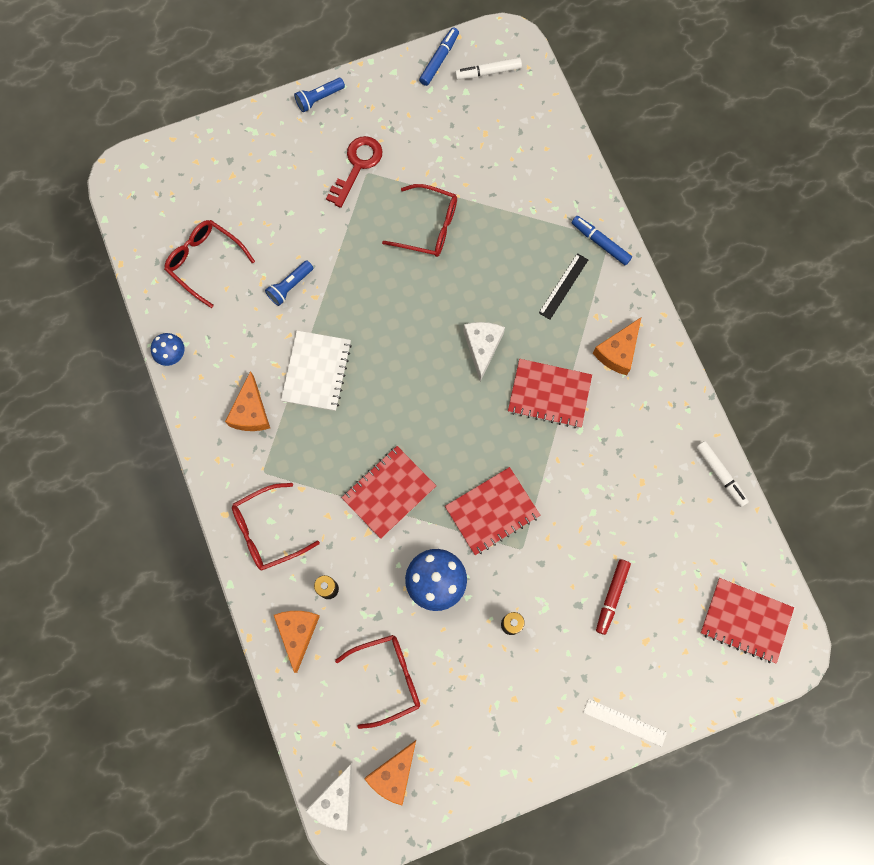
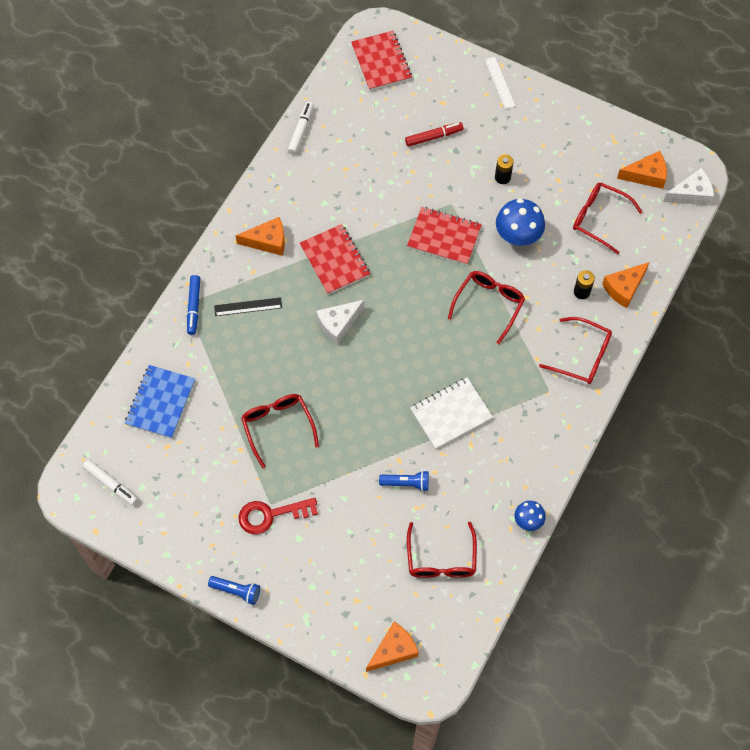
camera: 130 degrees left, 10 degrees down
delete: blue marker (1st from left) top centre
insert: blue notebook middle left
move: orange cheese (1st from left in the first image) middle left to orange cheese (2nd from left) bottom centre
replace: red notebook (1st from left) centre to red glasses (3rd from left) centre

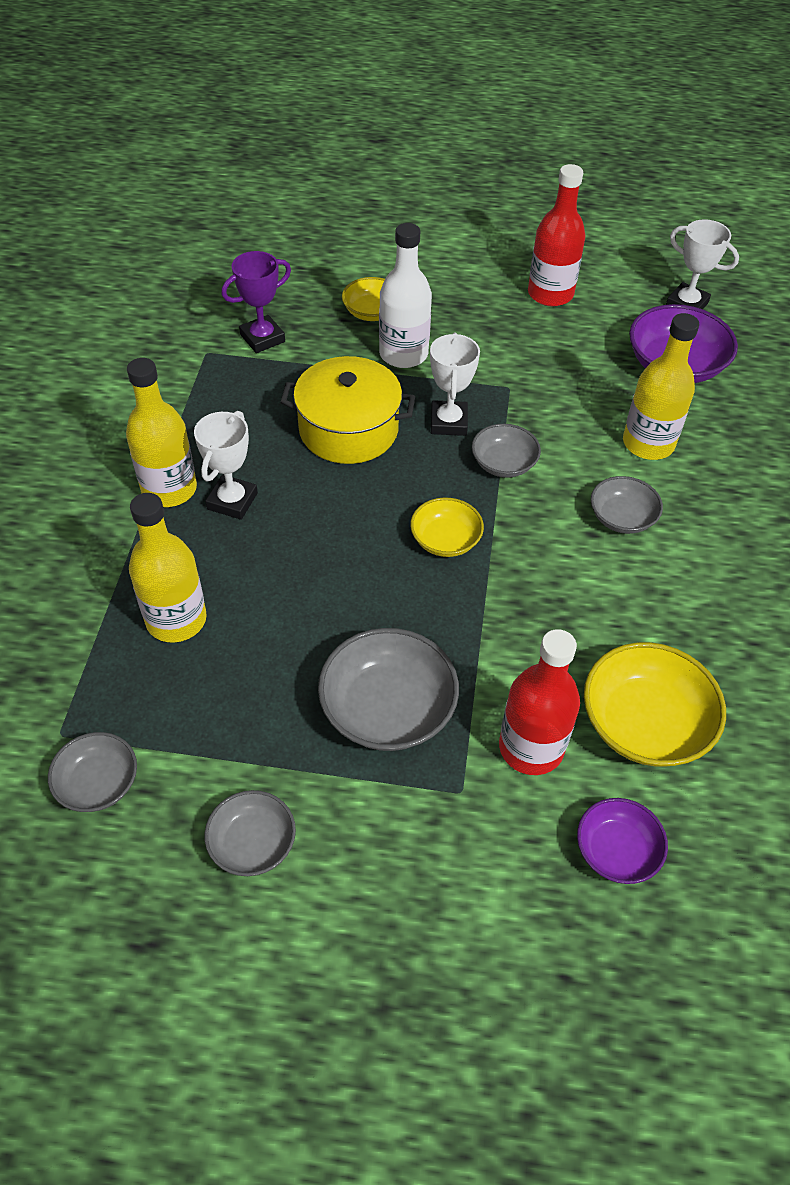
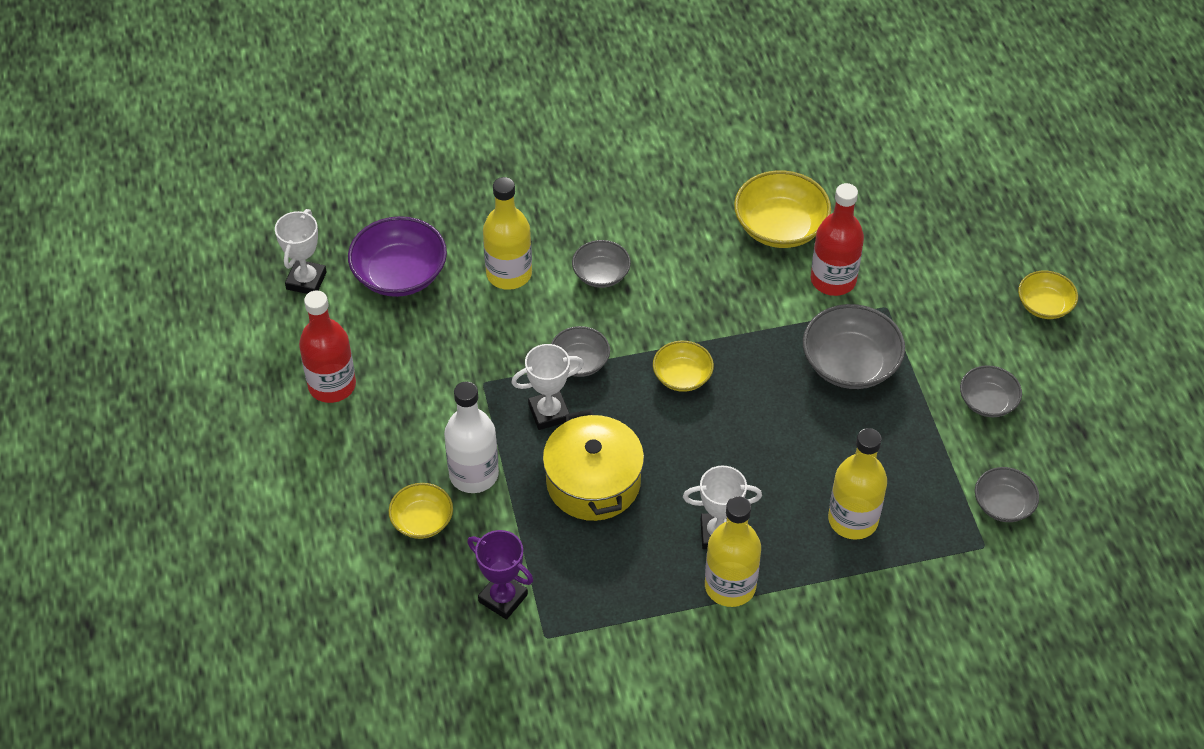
camera: 110 degrees left, 0 degrees up
delete: purple bowl (1st from left) bottom right
insert: yellow bowl (4th from left) middle right

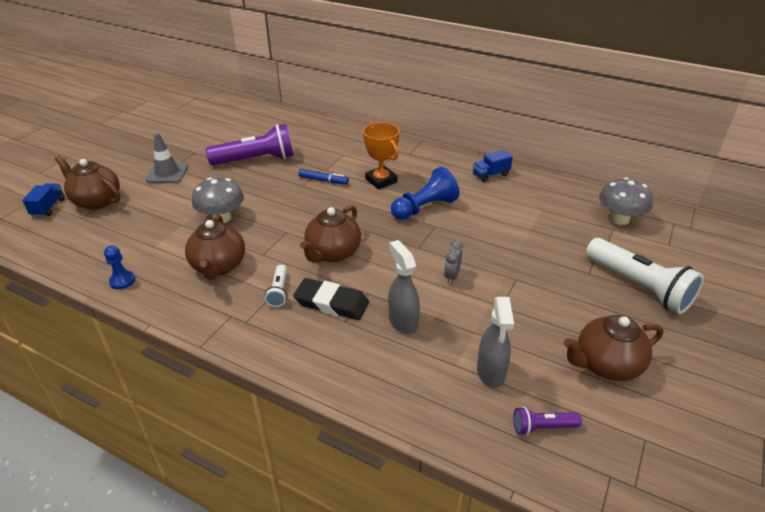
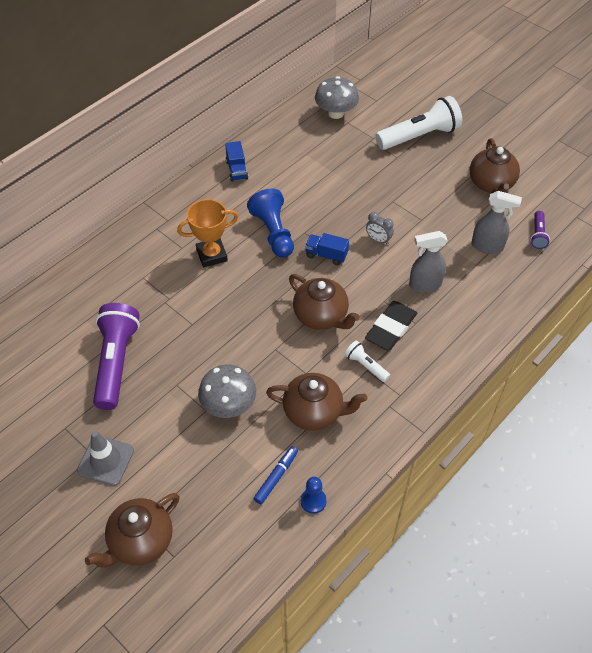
camera: 75 degrees left, 15 degrees up
move: blue marker centre to bottom centre; blue truck (1st from left in the first image) middle left to blue truck (2nd from left) centre
rotate: white flashlight (1st from left) centre = centre 150 degrees counterclockwise

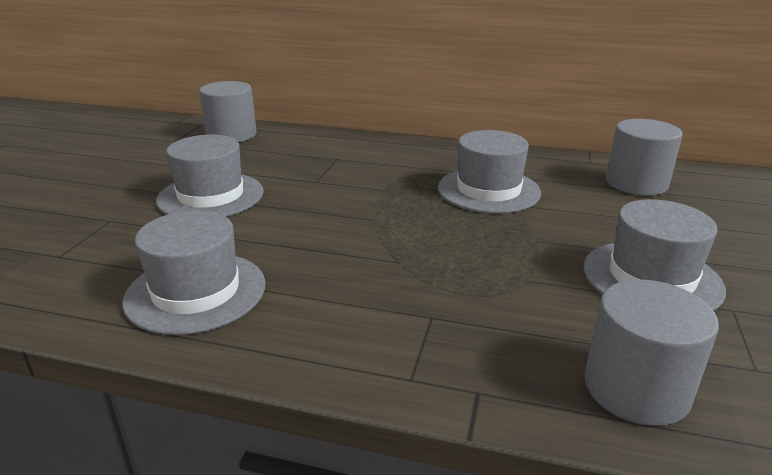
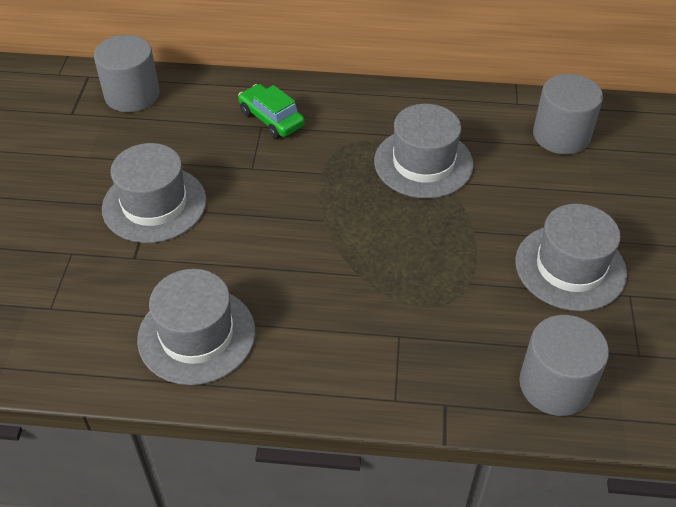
camera: 10 degrees left, 20 degrees up
insert: green car top centre

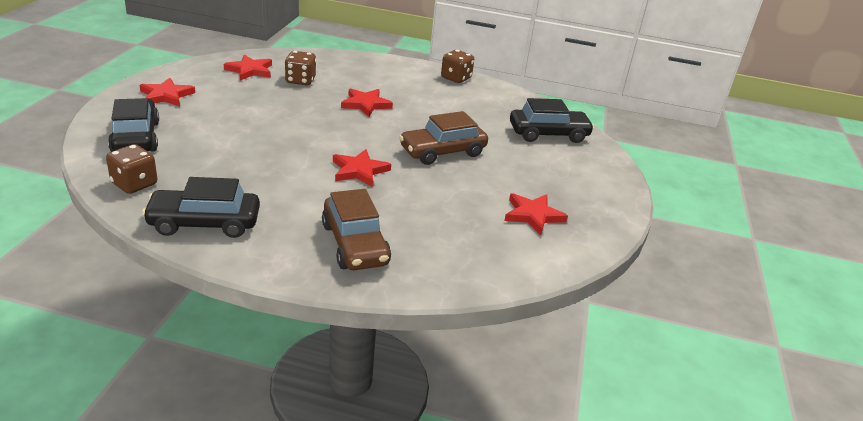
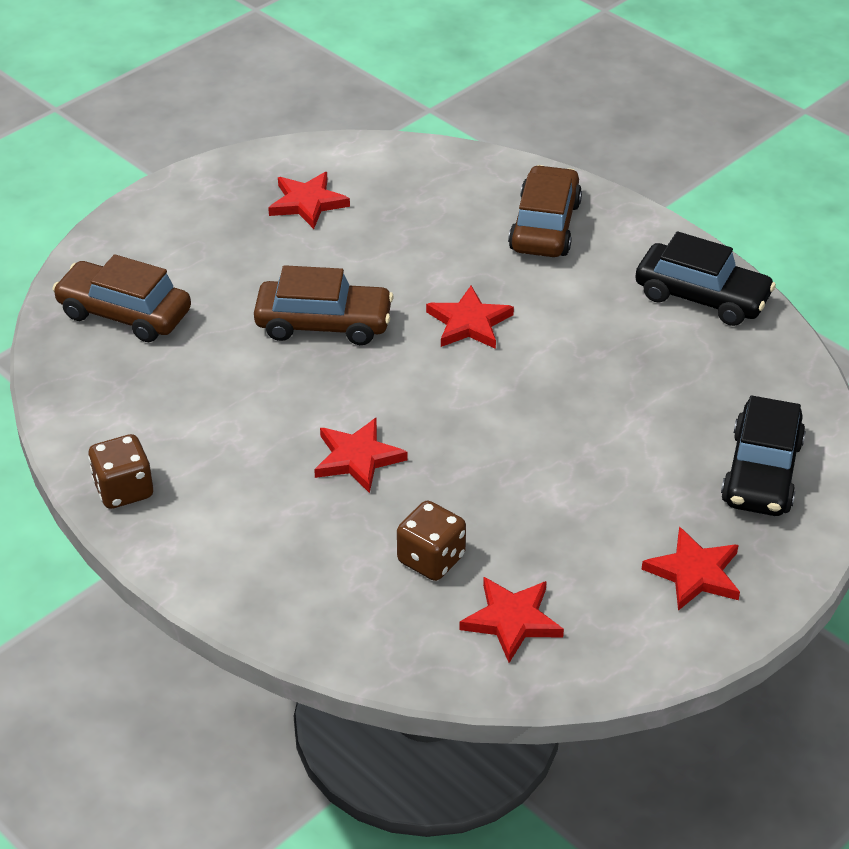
camera: 145 degrees left, 10 degrees up
delete: brown dice (1st from left) middle left
recolor: black car (3rd from left) top centre to brown car (1st from left) middle left

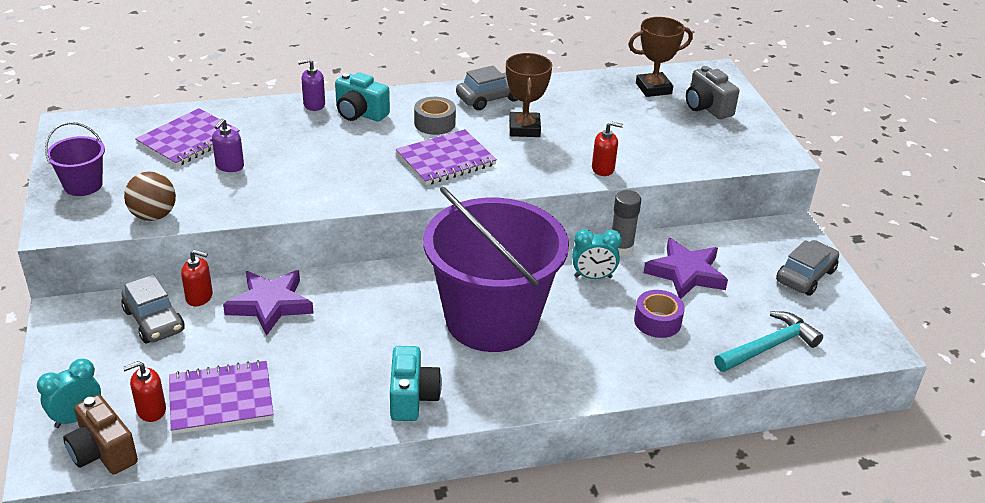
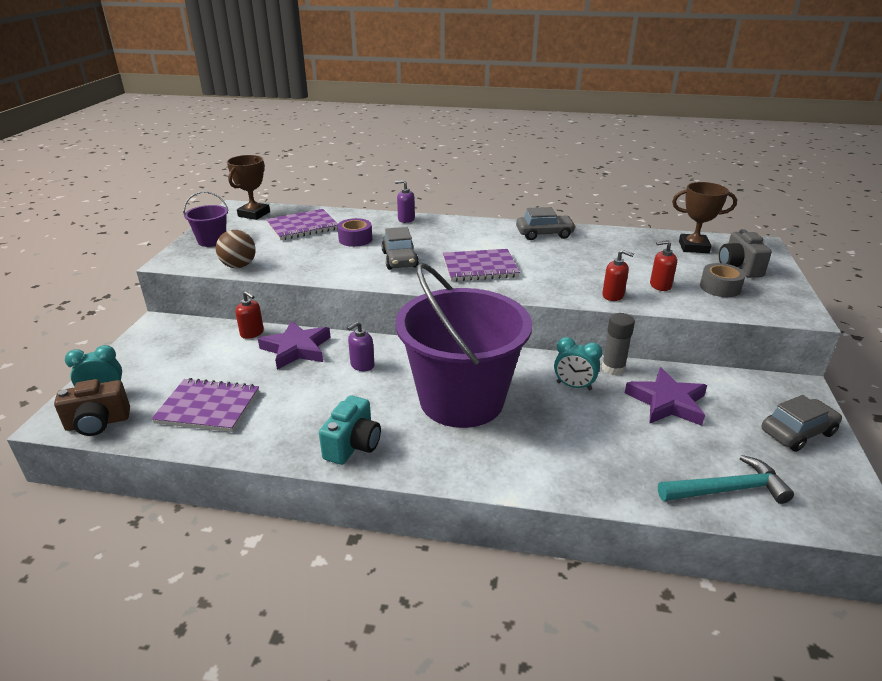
camera: 25 degrees right, 5 degrees down
delete: turquoise camera (1st from left) top centre
move: brown trophy (1st from left) top centre to top left; purple tape middle right to centre; purple soap dispenser (1st from left) top left to centre; grey car (1st from left) middle left to centre; red soap dispenser (1st from left in the first image) bottom left to red soap dispenser (3rd from left) middle right; grey tape top centre to middle right
rotate: brown camera bottom left = middle left 90 degrees counterclockwise

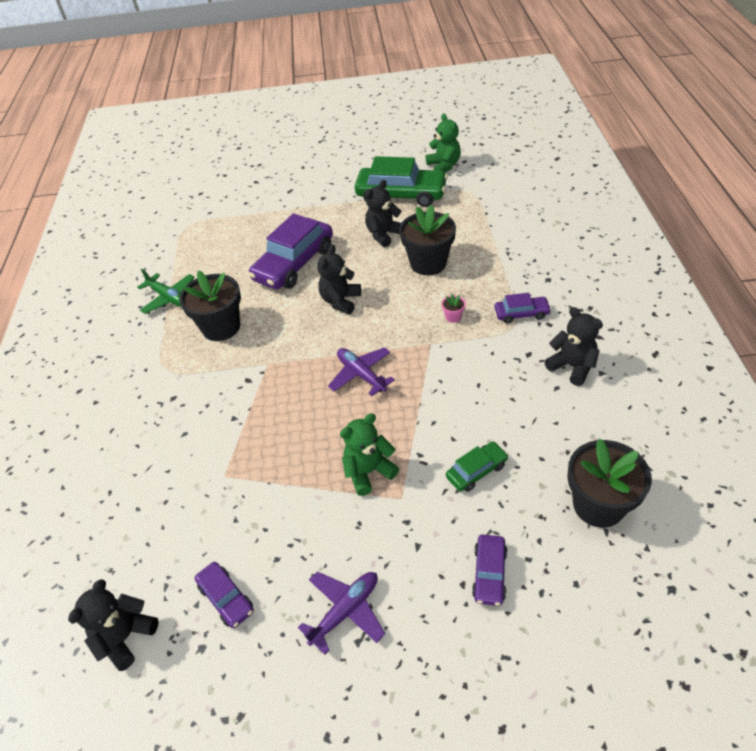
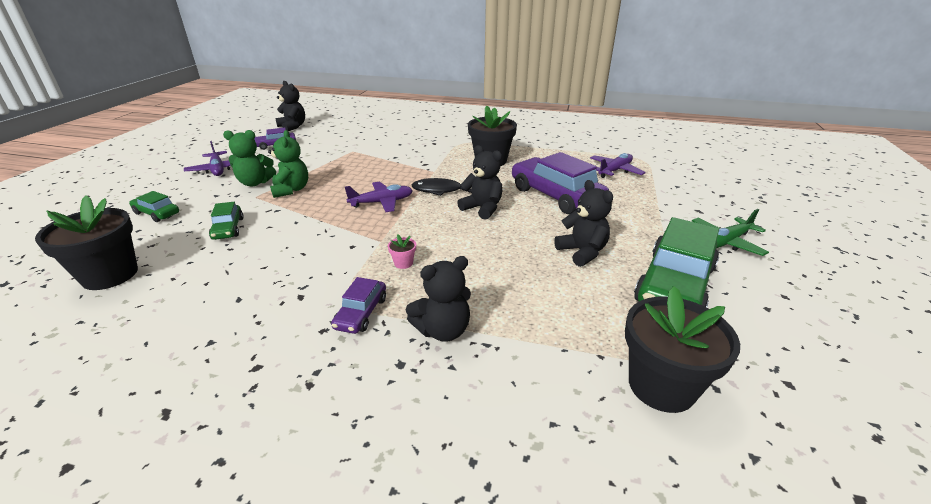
camera: 105 degrees right, 15 degrees down
insert: black fish centre; purple plane (3rd from left) top centre
move: green teddy bear (2nd from left in the first image) top centre to green teddy bear (1st from left) top left; black teddy bear (4th from left in the first image) middle right to black teddy bear (2nd from left) centre; black flower pot (2nd from left in the first image) top centre to black flower pot (3rd from left) bottom right; green plane middle left to middle right
recolor: purple car (3rd from left) bottom centre to green car (1st from left) middle left

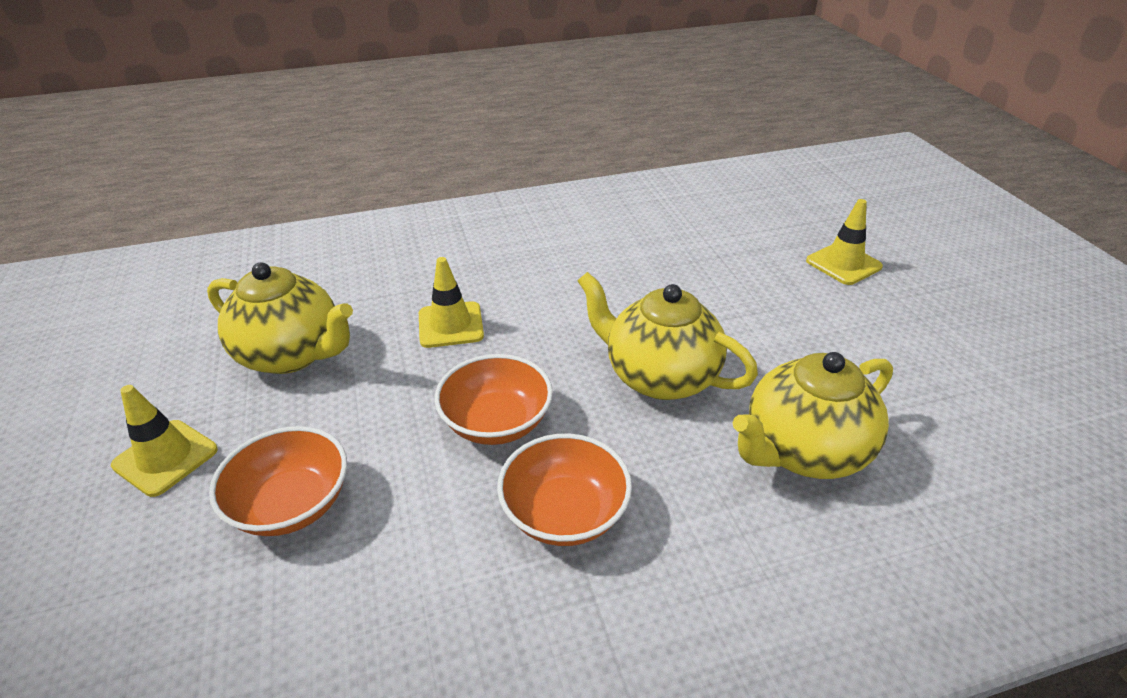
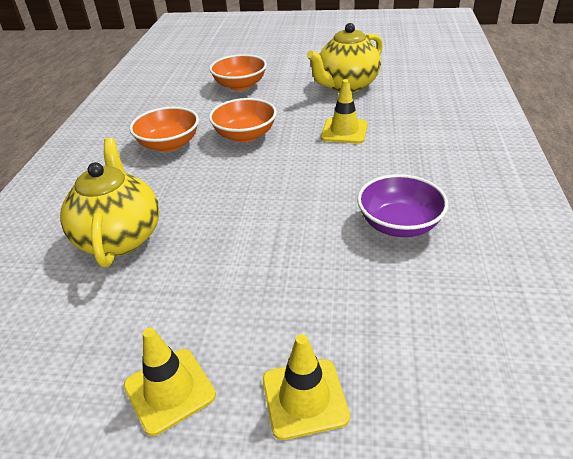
camera: 115 degrees right, 0 degrees up
delete: yellow teapot (2nd from left) centre
insert: purple bowl middle right
move: yellow traffic cone (1st from left) middle left to bottom left

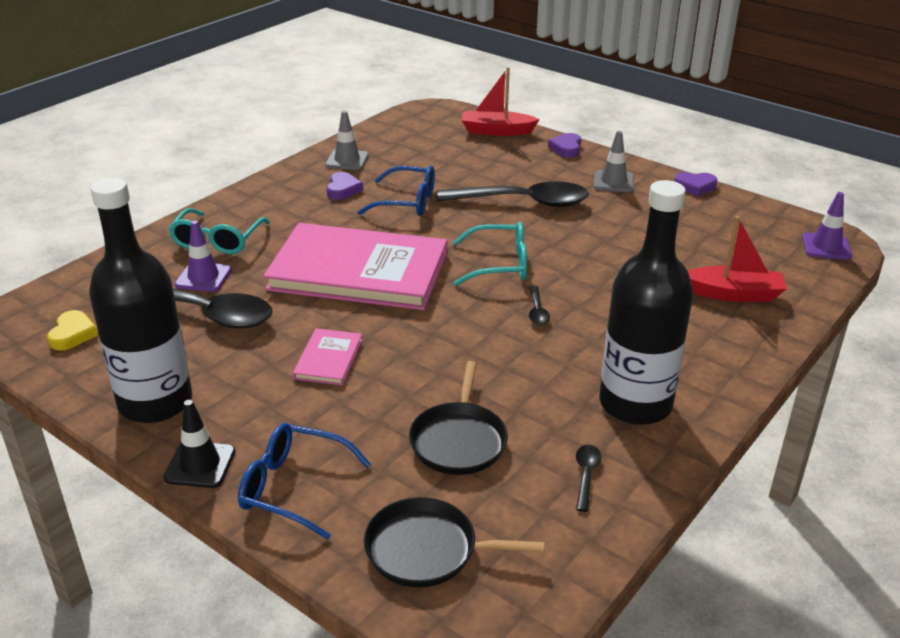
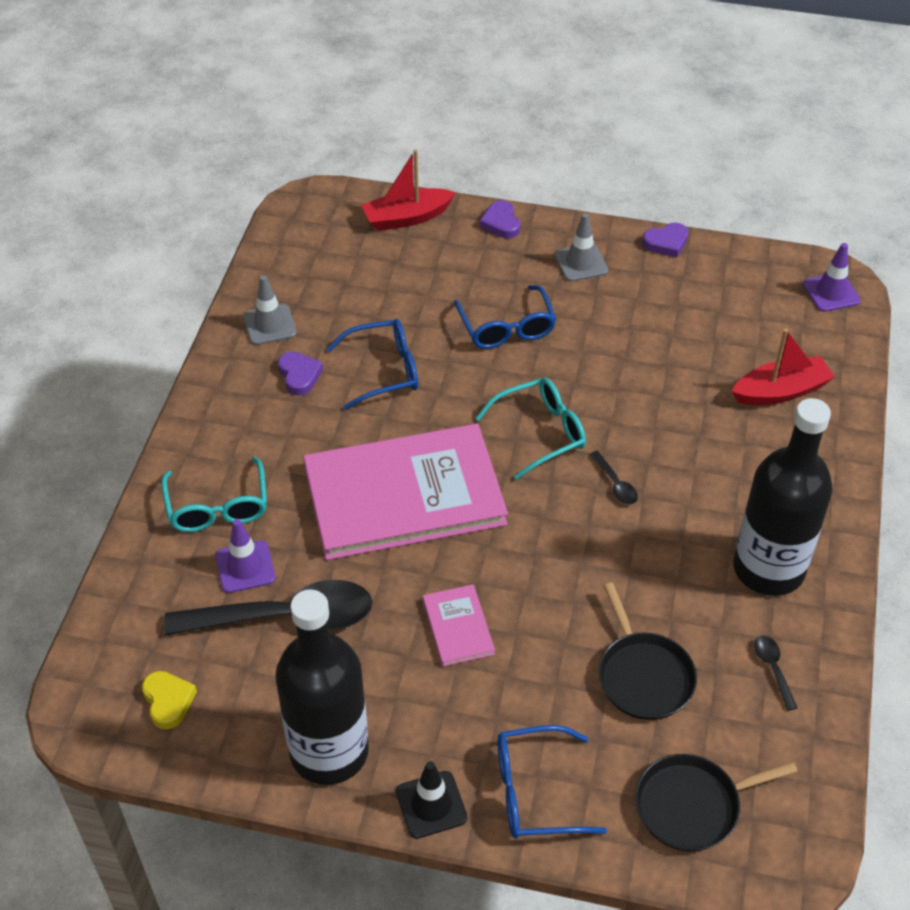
camera: 25 degrees left, 15 degrees up
replace: black spoon (2nd from left) top centre to blue glasses (2nd from left) centre

